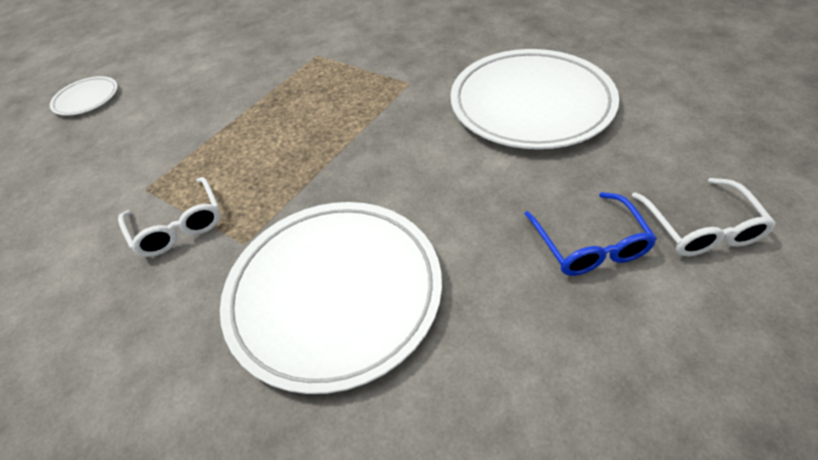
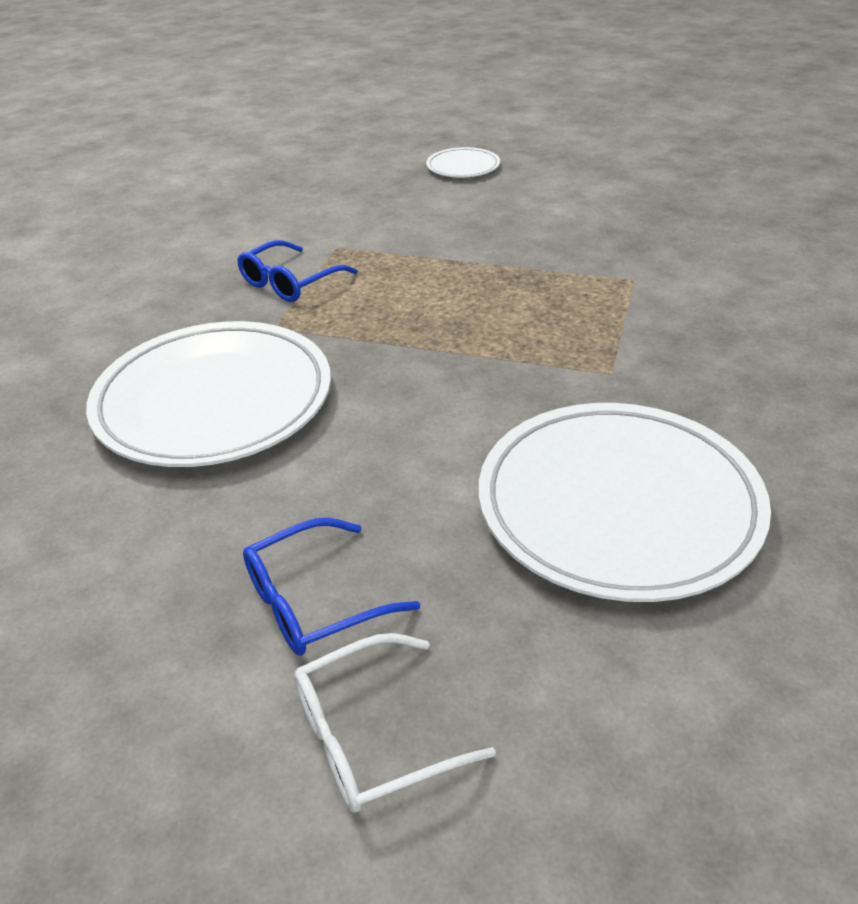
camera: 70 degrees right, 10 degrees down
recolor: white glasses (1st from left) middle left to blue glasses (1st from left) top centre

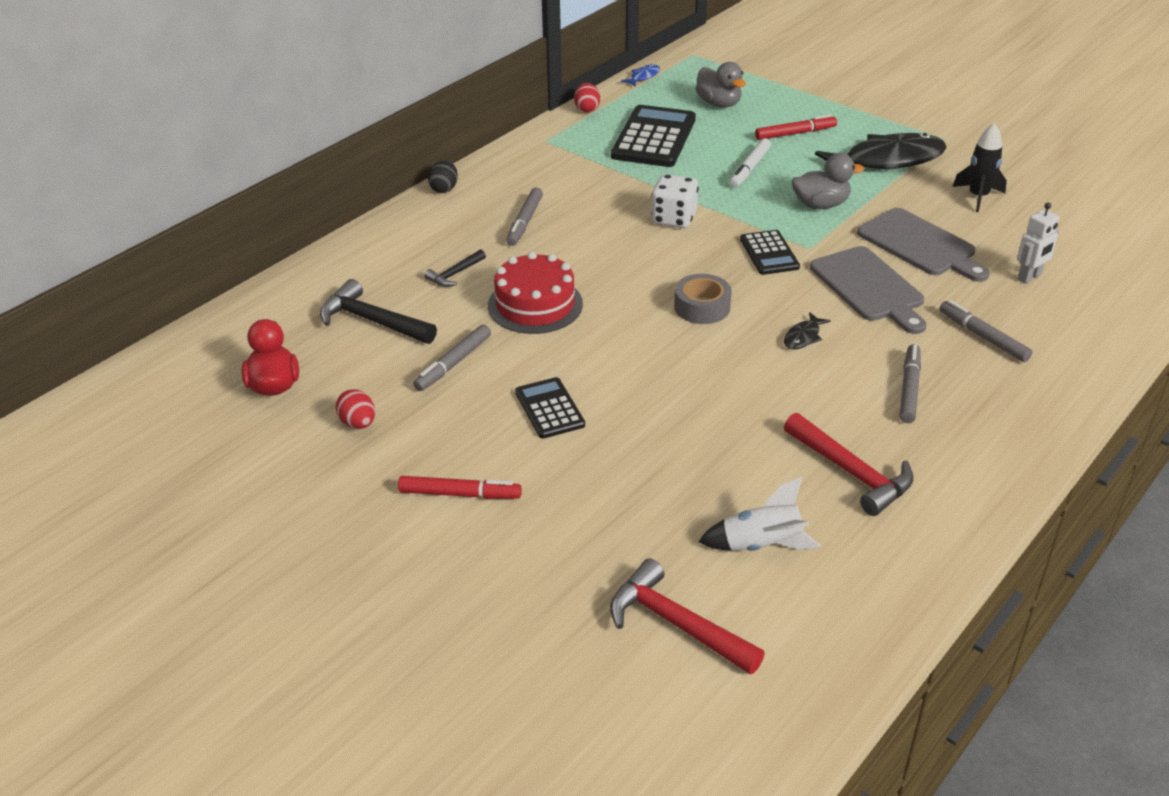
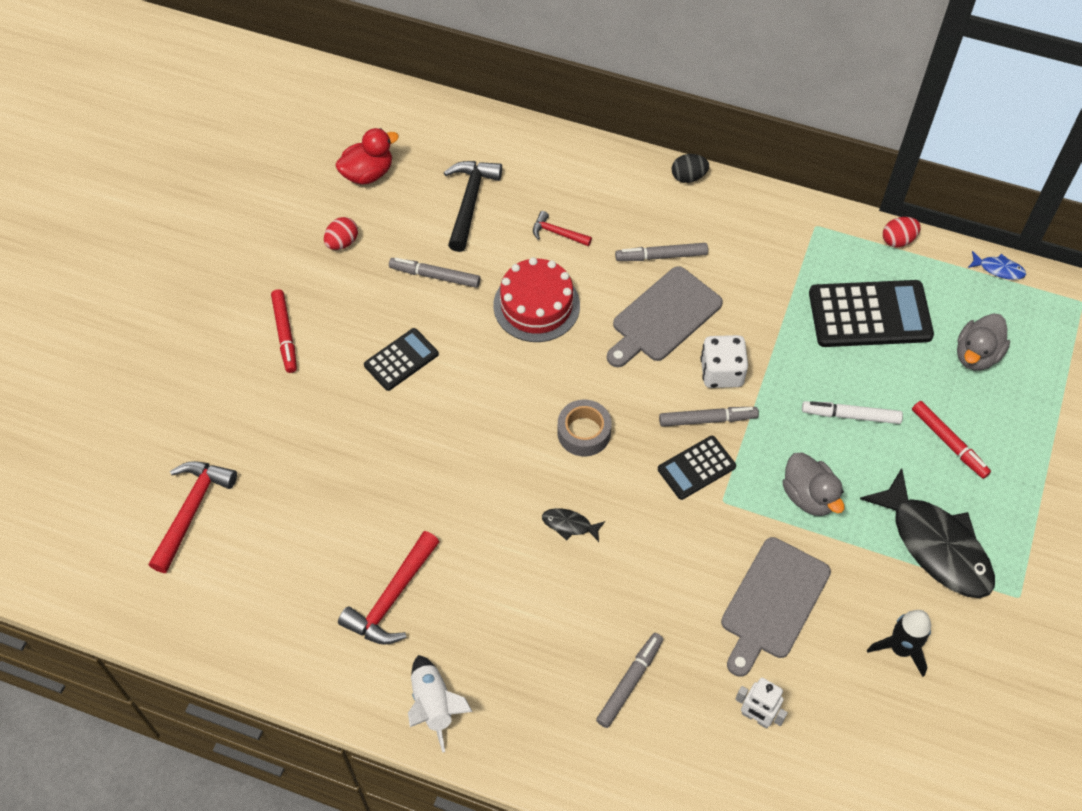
camera: 70 degrees right, 20 degrees up
move: white rocket centre to bottom centre; grey cutting board (1st from left) middle right to centre; grey marker (3rd from left in the first image) middle right to grey marker (4th from left) centre
recolor: black hammer (2nd from left) centre to red hammer (3rd from left) top centre

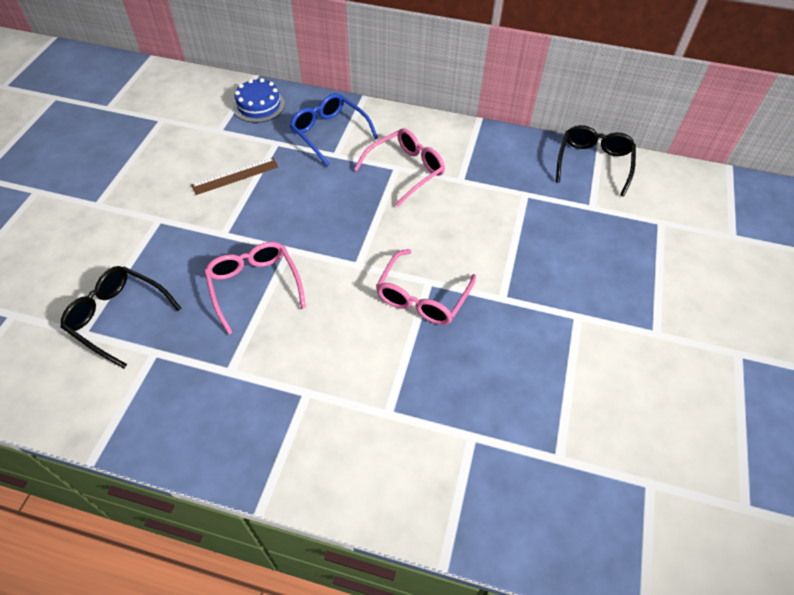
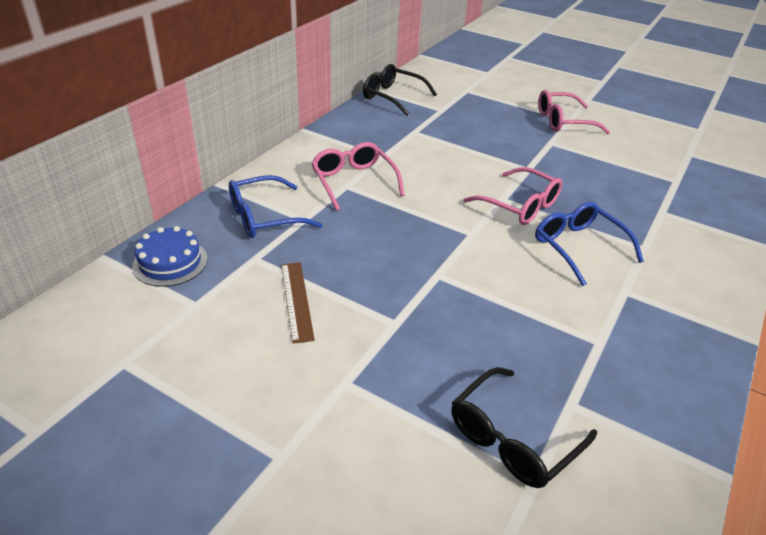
camera: 75 degrees left, 15 degrees down
insert: blue glasses (2nd from left) middle right
move: pink glasses (1st from left in the first image) middle left to pink glasses (3rd from left) top right

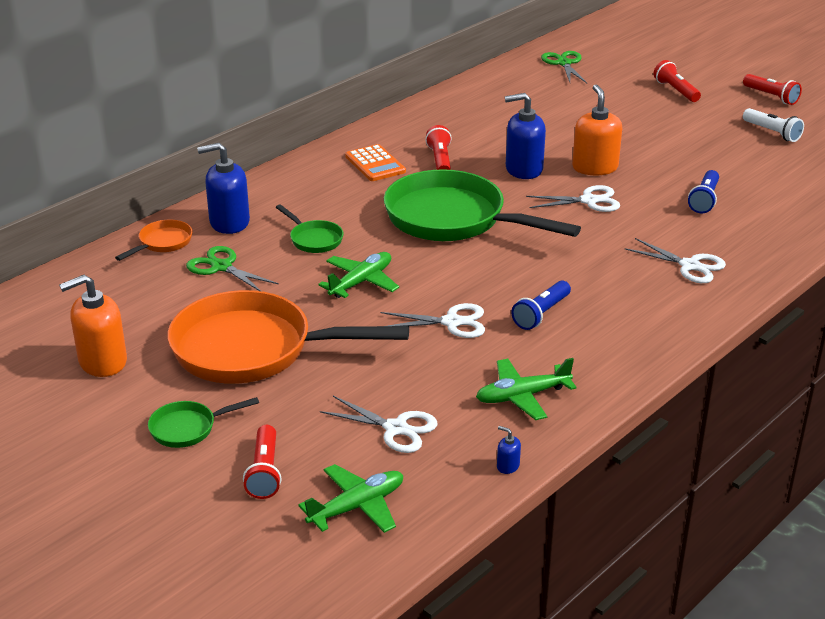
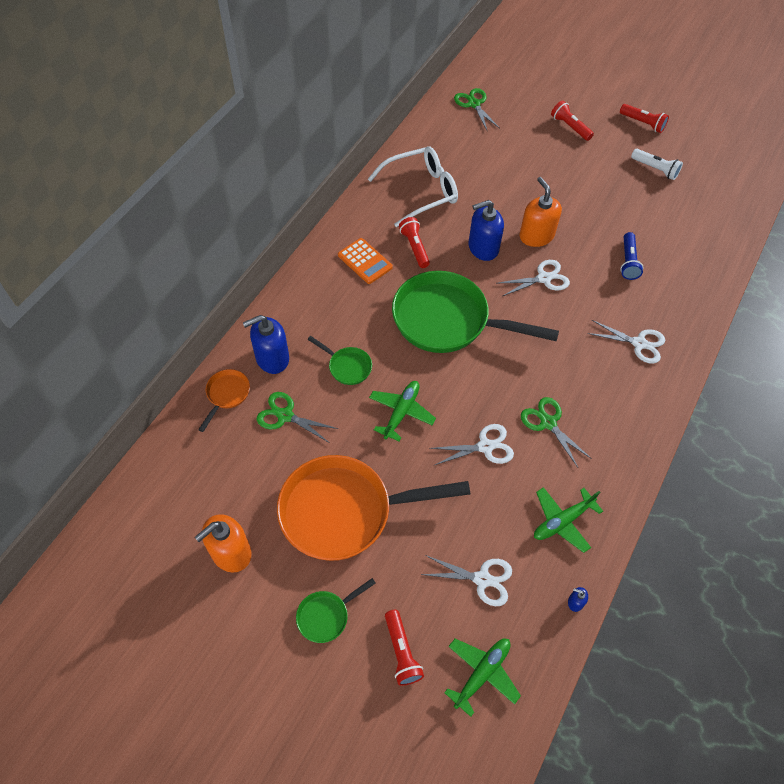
camera: 15 degrees left, 25 degrees up
insert: white glasses top centre
replace: blue flashlight (1st from left) centre to green scissors (3rd from left) middle right

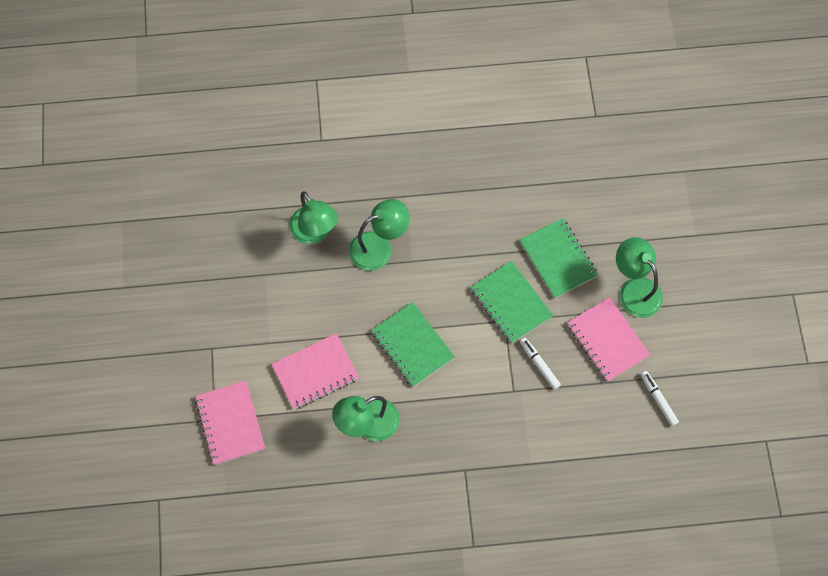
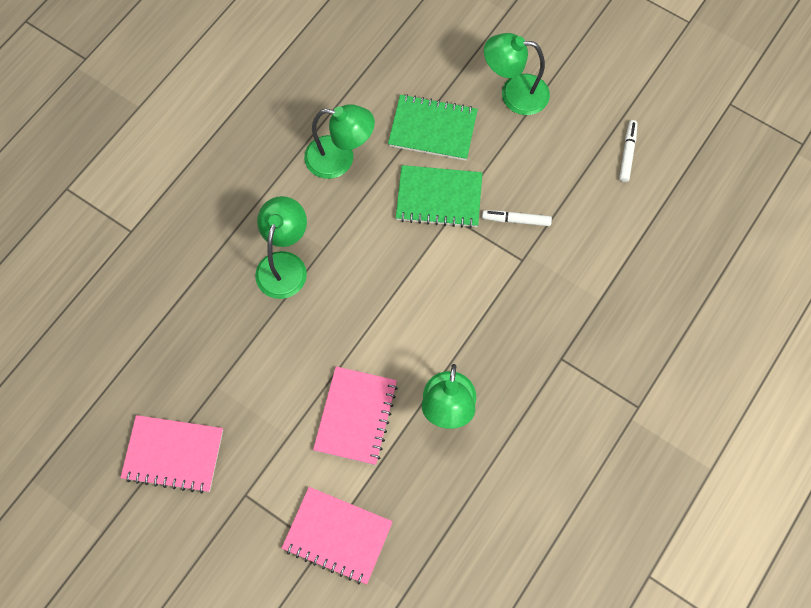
camera: 50 degrees left, 0 degrees up
delete: green notebook (1st from left) centre
move: pink notebook (3rd from left in the first image) middle right to pink notebook (1st from left) bottom left; green lamp (1st from left in the first image) centre to green lamp (2nd from left) top centre
rotate: white marker (2nd from left) bottom right = top right 90 degrees clockwise

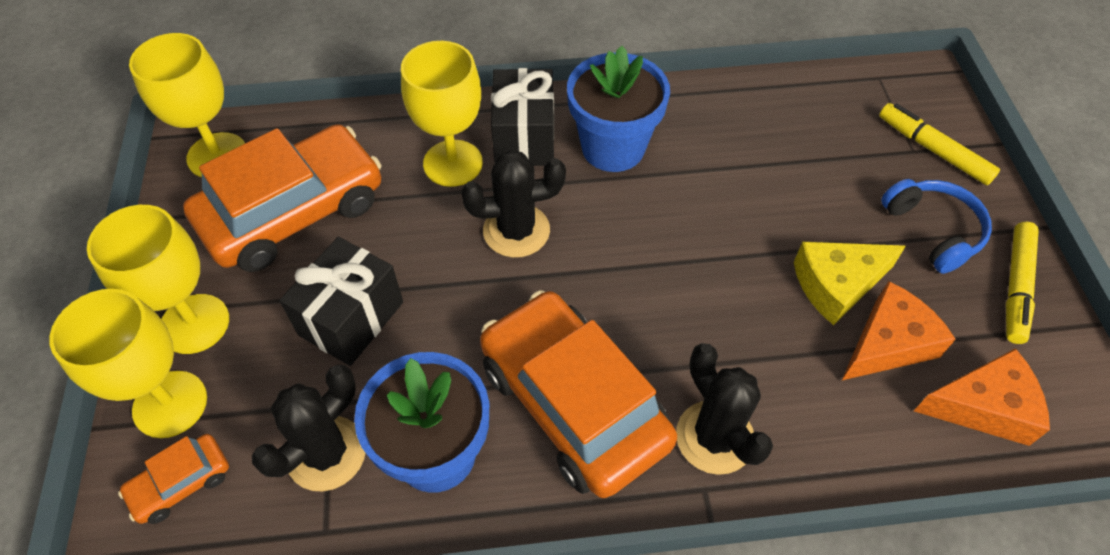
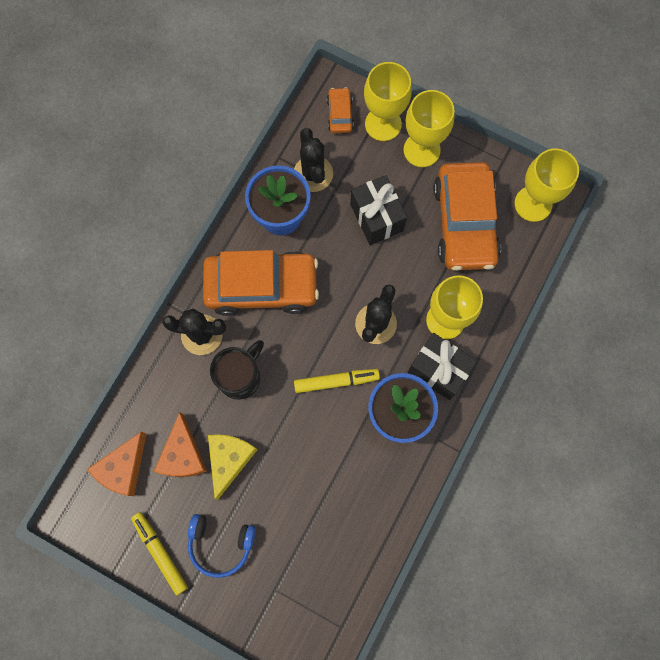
camera: 125 degrees right, 20 degrees up
insert: black mug centre
move: yellow marker (1st from left in the first image) top right to yellow marker (2nd from left) centre

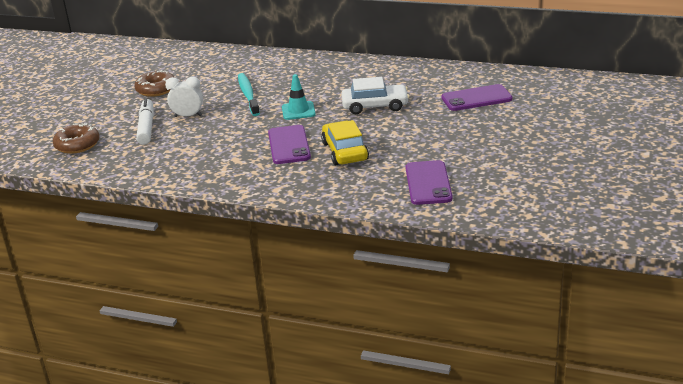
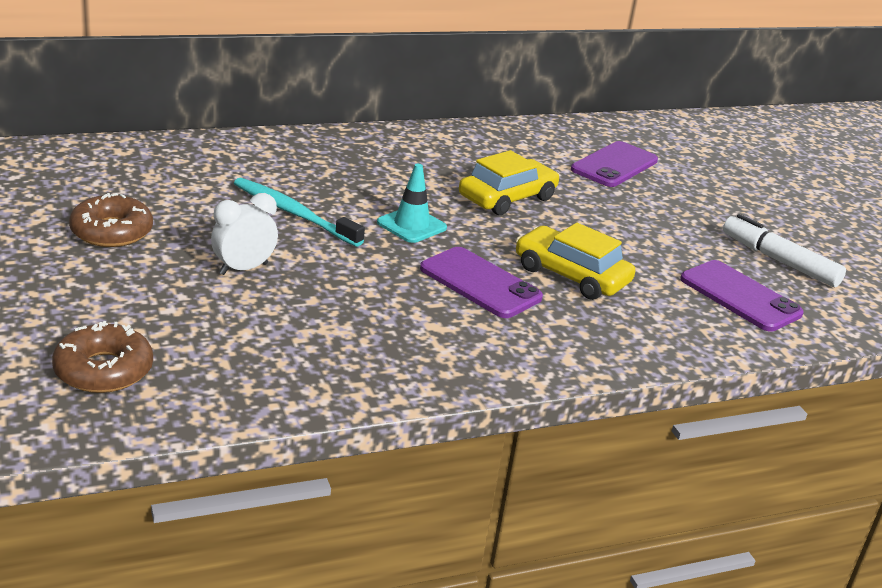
camera: 45 degrees left, 0 degrees up
move: white marker top left to middle right
recolor: white car top centre to yellow car (1st from left) top centre

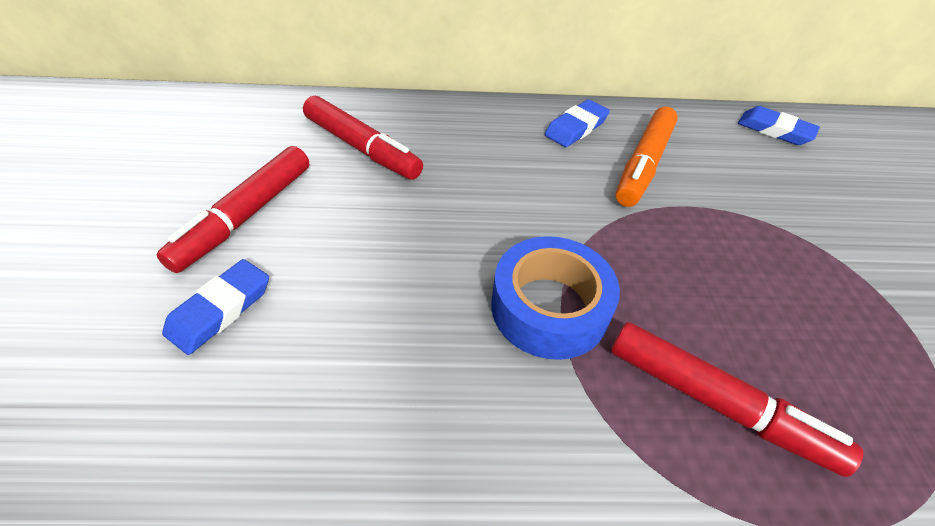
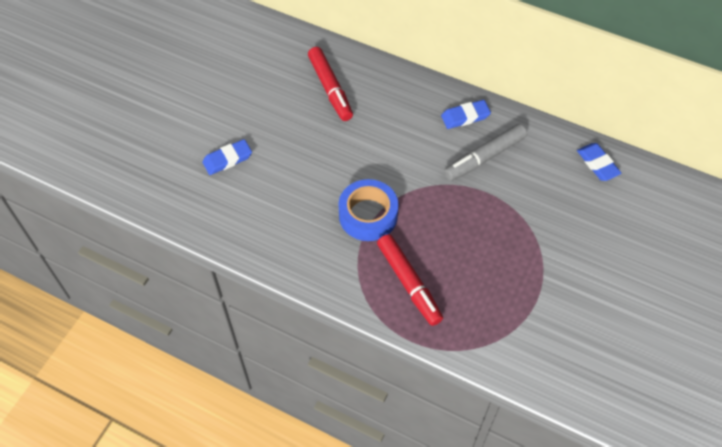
camera: 30 degrees right, 10 degrees up
delete: red marker (1st from left) middle left
recolor: orange marker top right to grey marker middle right

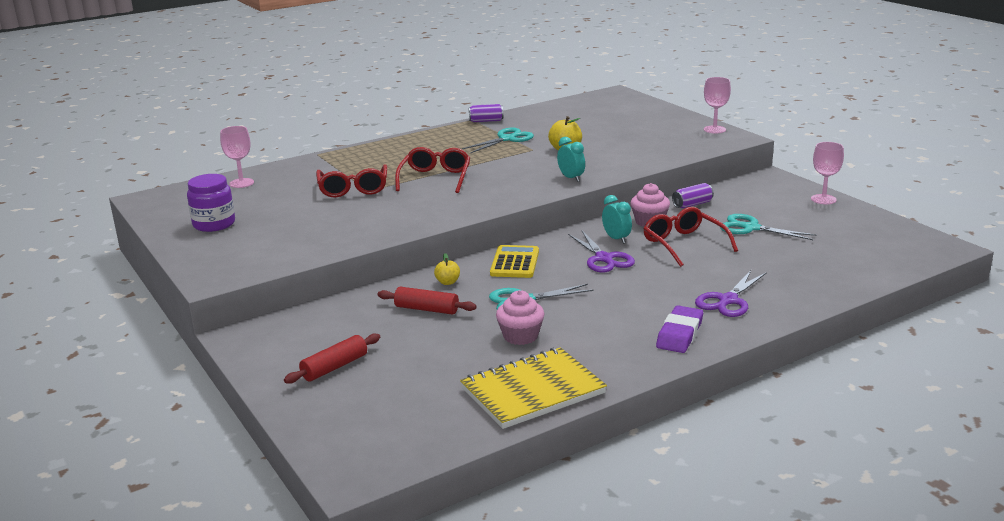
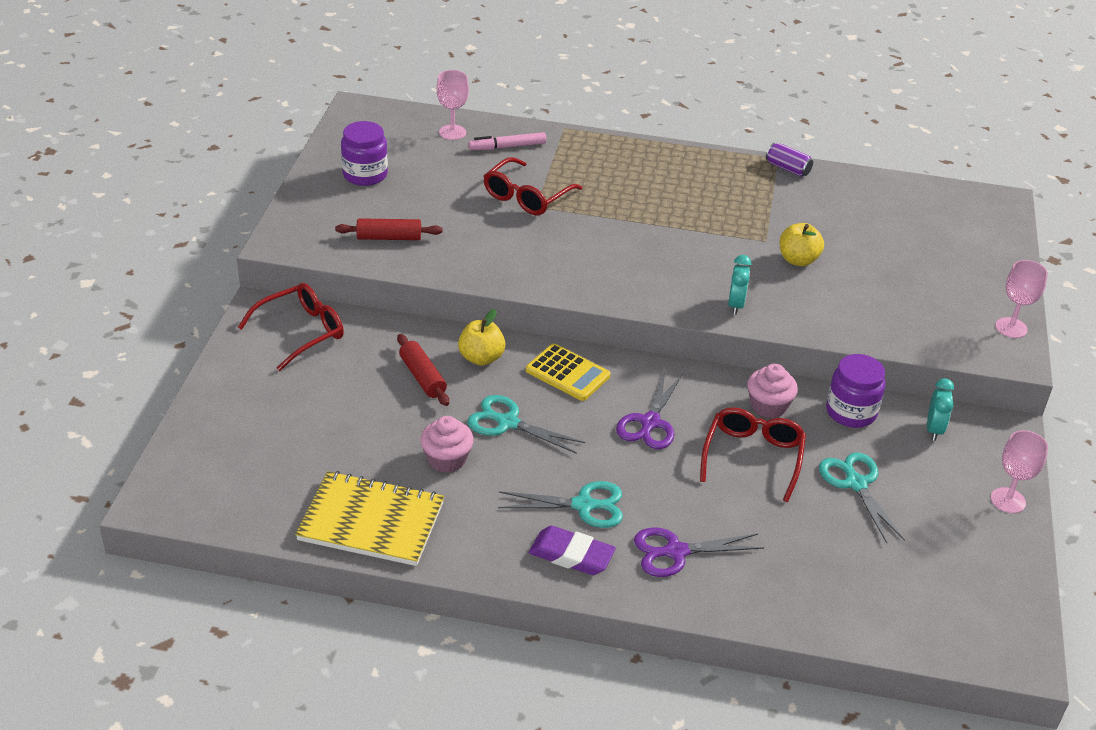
camera: 40 degrees right, 15 degrees up
insert: pink marker top centre
move: red glasses (2nd from left in the first image) top centre to red glasses (1st from left) middle left; red rolling pin (1st from left) bottom left to top centre; turquoise scissors (1st from left in the first image) top centre to turquoise scissors (2nd from left) bottom centre; turquoise clock (2nd from left) centre to middle right
replace: purple can (2nd from left) middle right to purple jar (2nd from left) middle right
rotate: yellow calculator centre = centre 75 degrees clockwise; purple eraser middle right = bottom centre 45 degrees clockwise
resize: yellow apple (1st from left) centre = centre x1.61

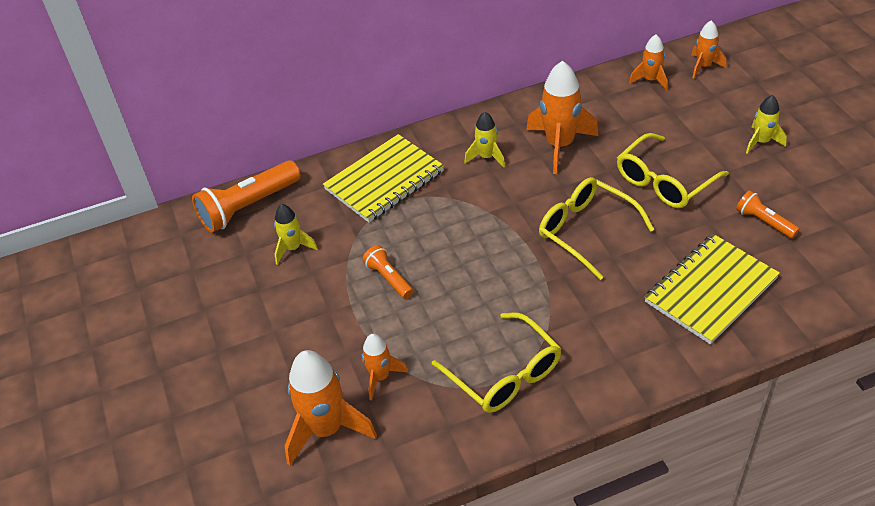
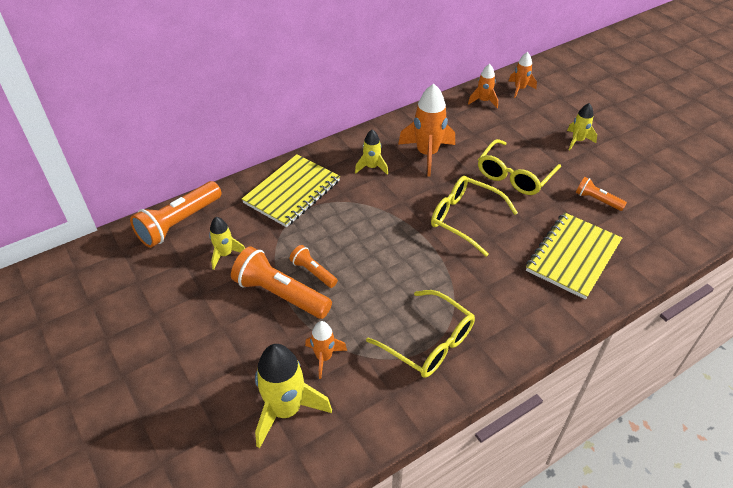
camera: 15 degrees left, 0 degrees up
insert: orange flashlight (2nd from left) centre
recolor: orange rocket (1st from left) bottom centre to yellow rocket (2nd from left) bottom centre

